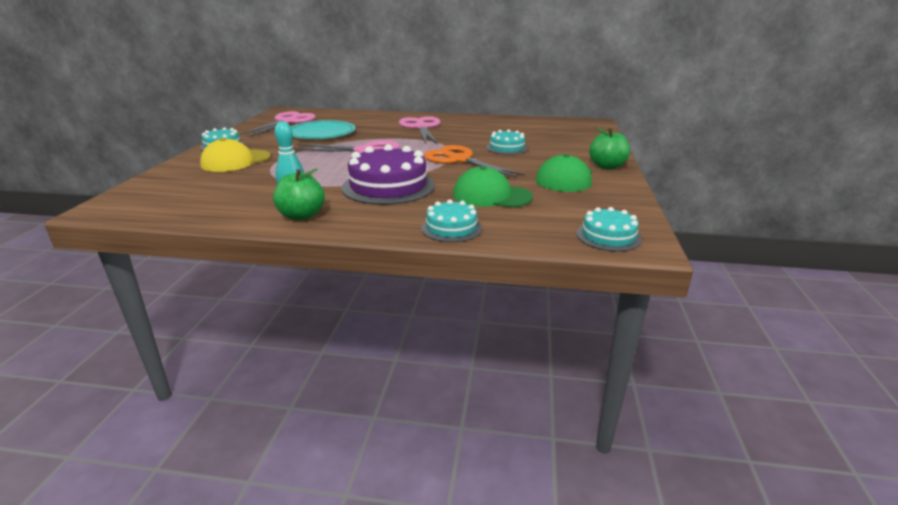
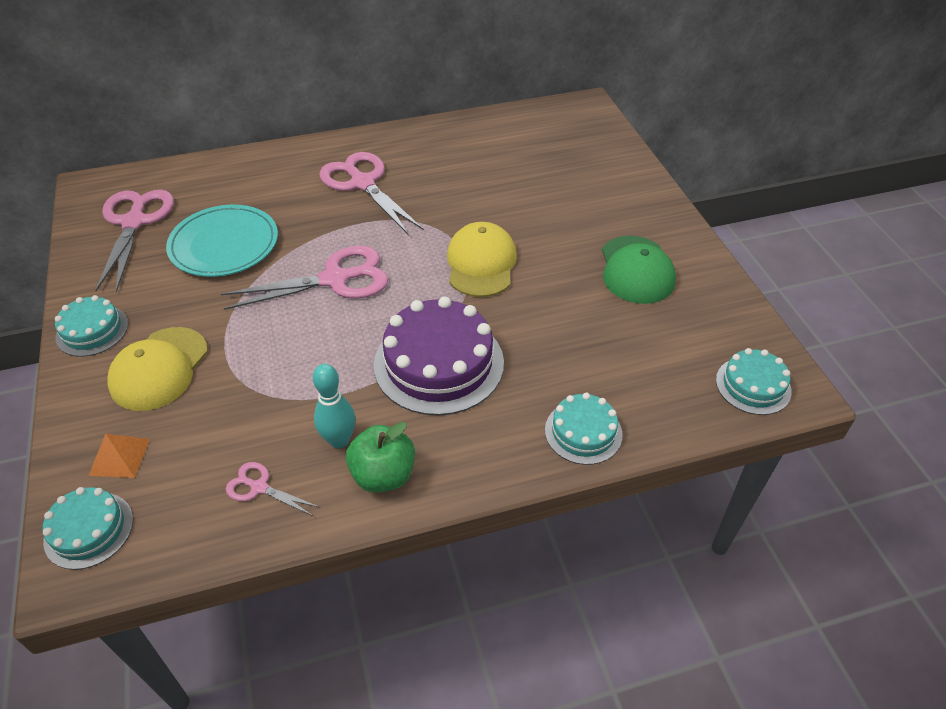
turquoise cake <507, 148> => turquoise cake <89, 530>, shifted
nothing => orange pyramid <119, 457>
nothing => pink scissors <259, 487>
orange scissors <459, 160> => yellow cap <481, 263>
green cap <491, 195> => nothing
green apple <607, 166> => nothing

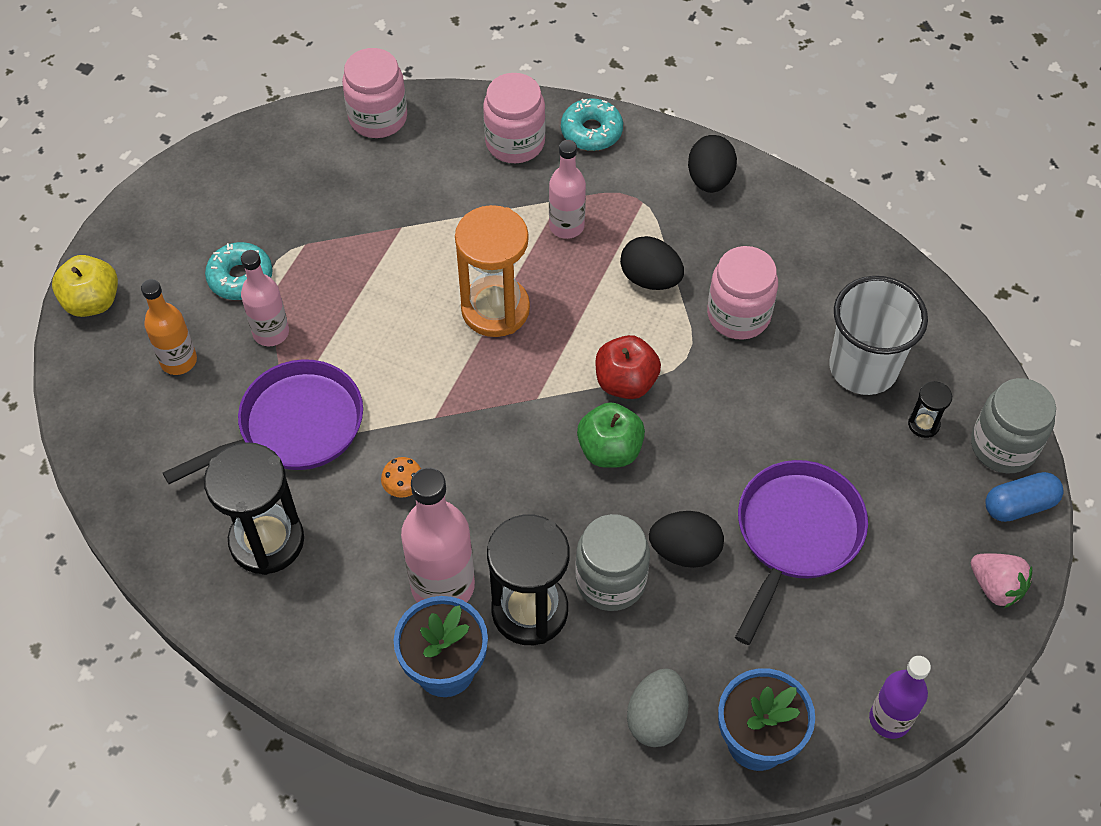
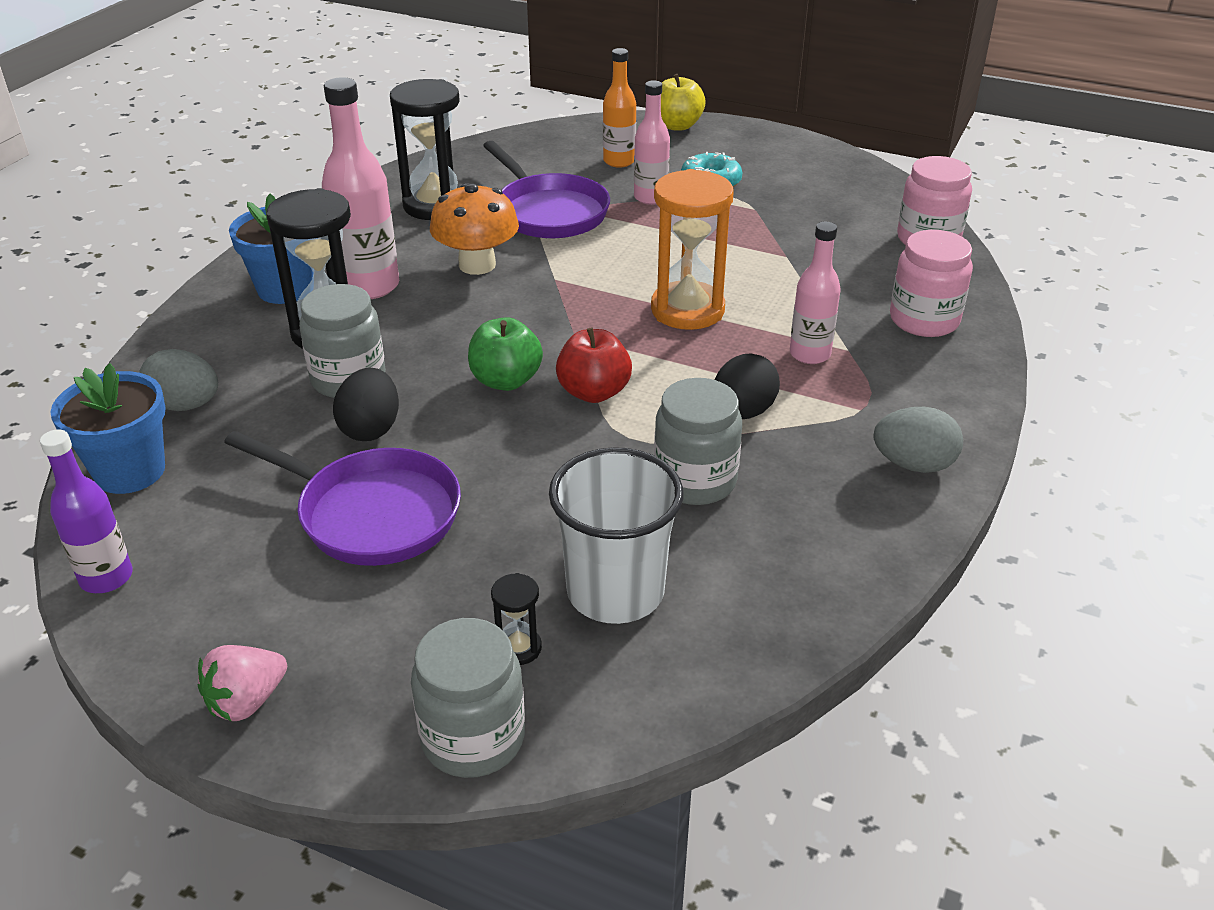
orange mushroom <404, 488> => orange mushroom <477, 265>, x2.15
pink jar <738, 315> => grey jar <695, 481>
black egg <710, 179> => grey egg <913, 464>
turquoise donut <591, 131> => nothing
blue capsule <1019, 505> => nothing

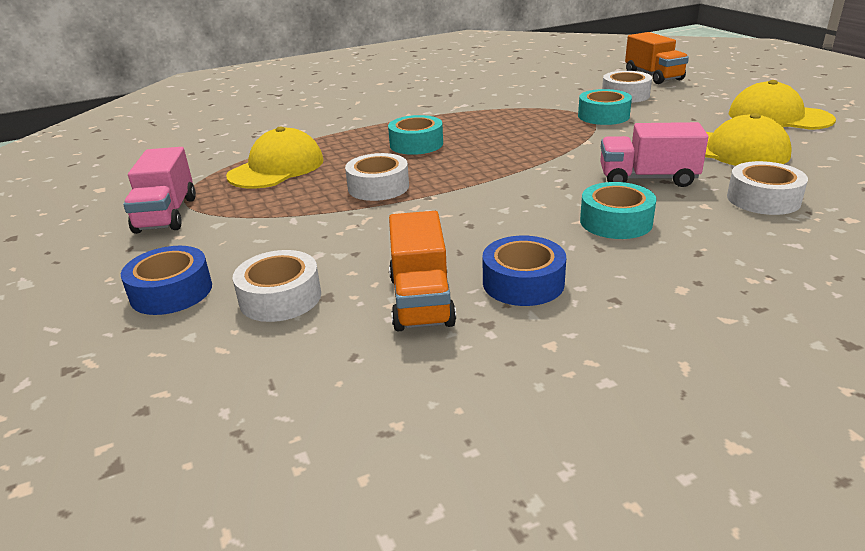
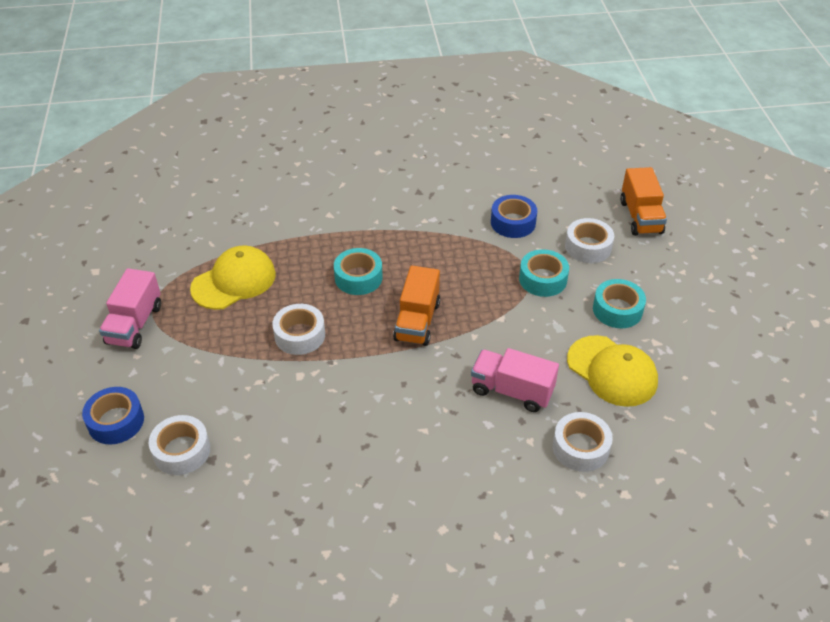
orange truck <421, 300> => orange truck <417, 321>, shifted
blue tape <523, 283> => blue tape <513, 222>, shifted
turquoise tape <616, 222> => turquoise tape <617, 310>, shifted
yellow cap <779, 117> => nothing

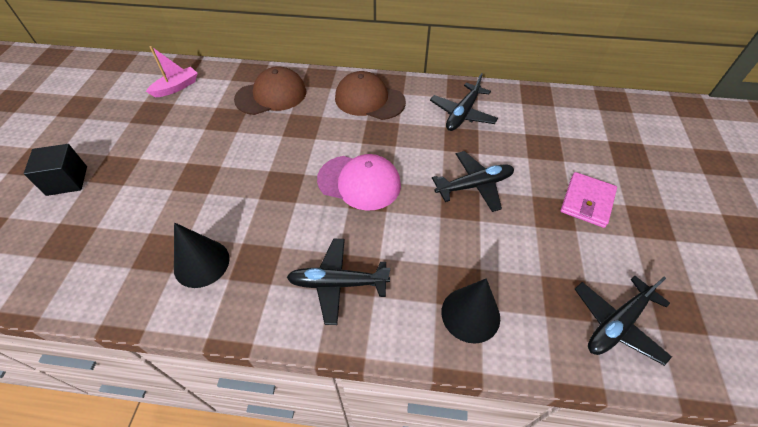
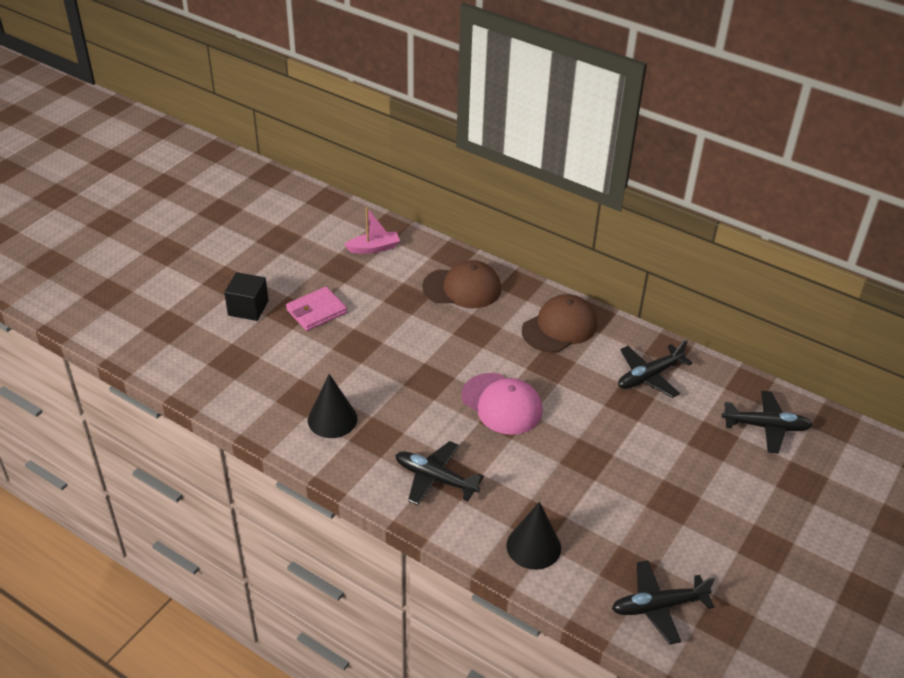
pink wallet <587, 201> => pink wallet <316, 311>, shifted
brown cap <369, 100> => brown cap <559, 327>, 90 degrees clockwise
black plane <474, 185> => black plane <766, 427>, shifted

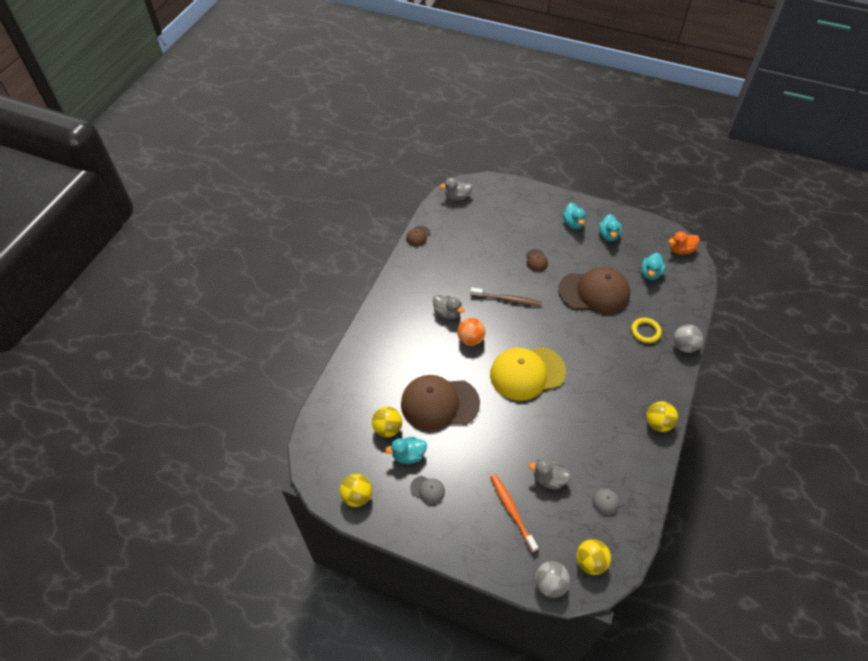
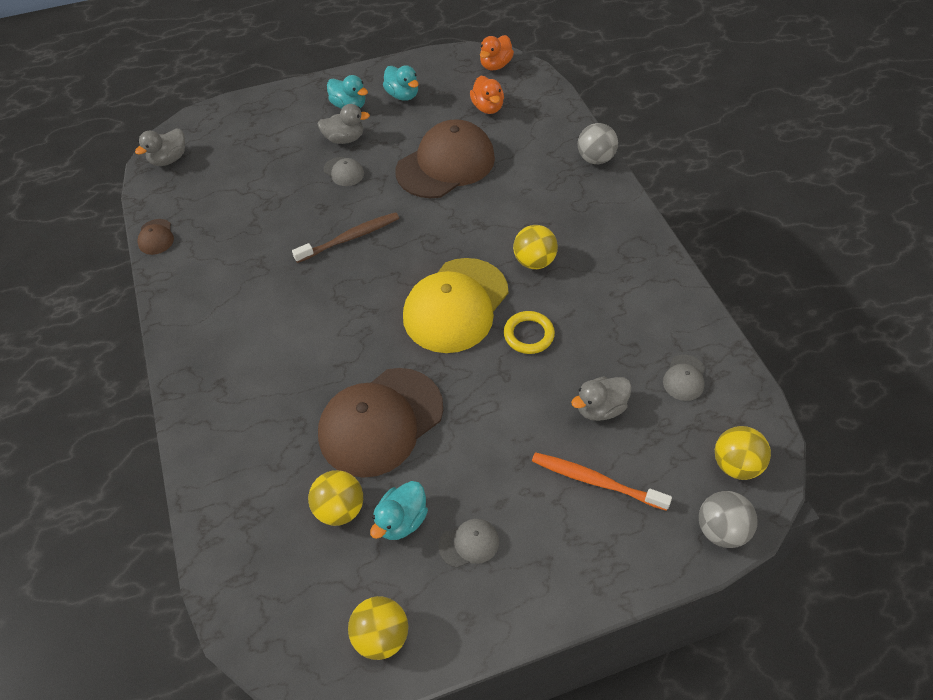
grey duck <447, 313> => grey duck <344, 139>, shifted
brown cap <536, 260> => grey cap <344, 172>
turquoise duck <650, 273> => orange duck <487, 107>
yellow ring <645, 331> => yellow ring <528, 335>, shifted
yellow ball <658, 423> => yellow ball <534, 261>, shifted
orange ball <470, 339> => nothing

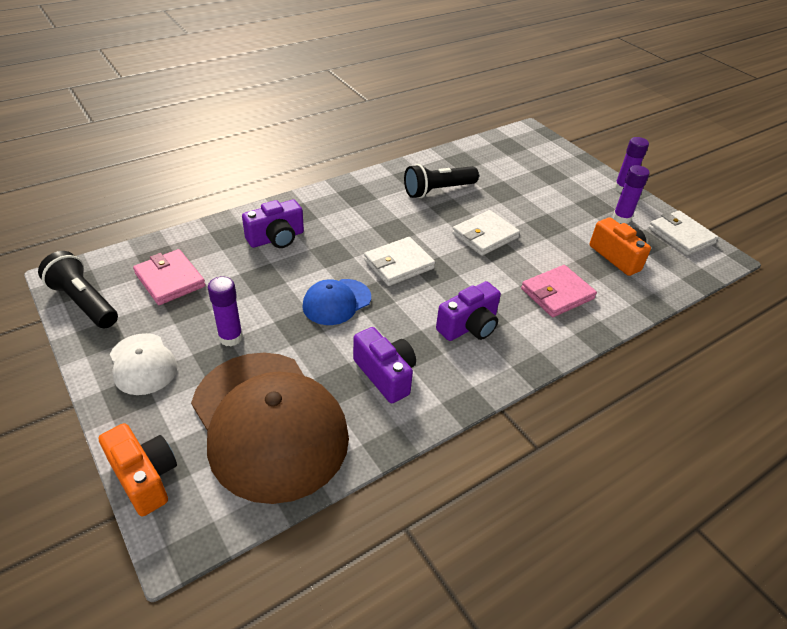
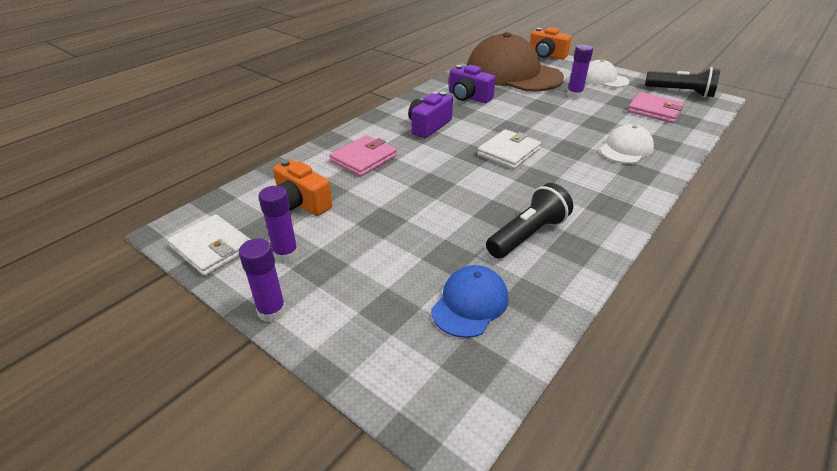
blue cap <336, 302> => blue cap <470, 304>, shifted
purple camera <276, 238> => white cap <626, 149>
white wallet <485, 235> => nothing

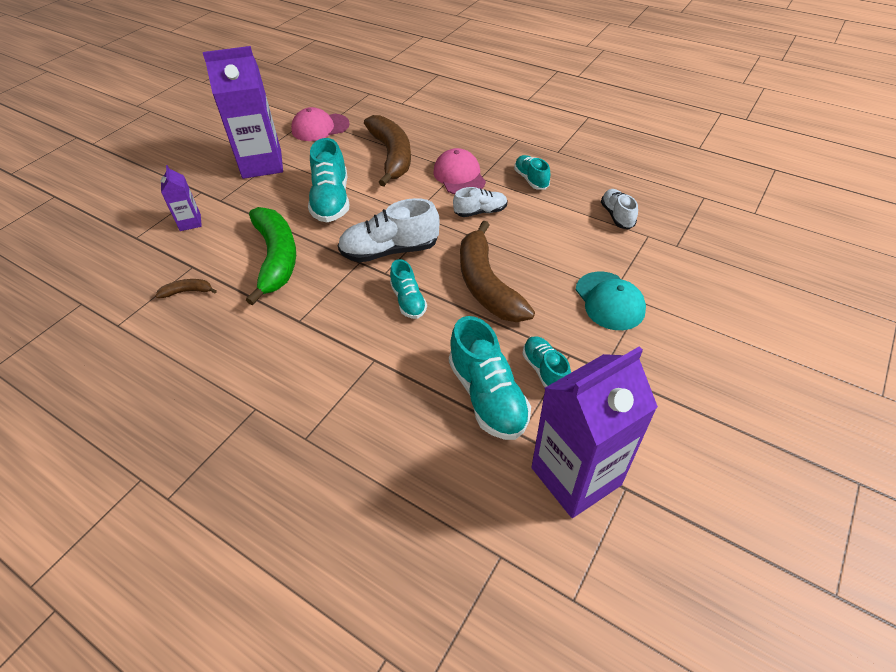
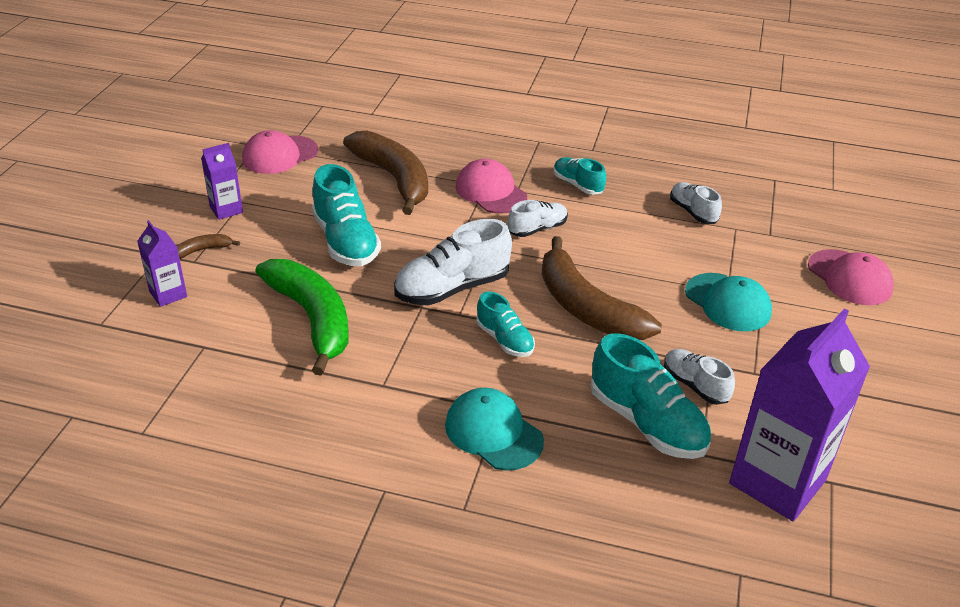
brown banana <188, 291> => brown banana <202, 250>, shifted
purple carton <262, 164> => purple carton <226, 210>, x0.48
nothing => turquoise cap <493, 432>
turquoise shoe <544, 370> => white shoe <695, 385>
nothing => pink cap <849, 278>

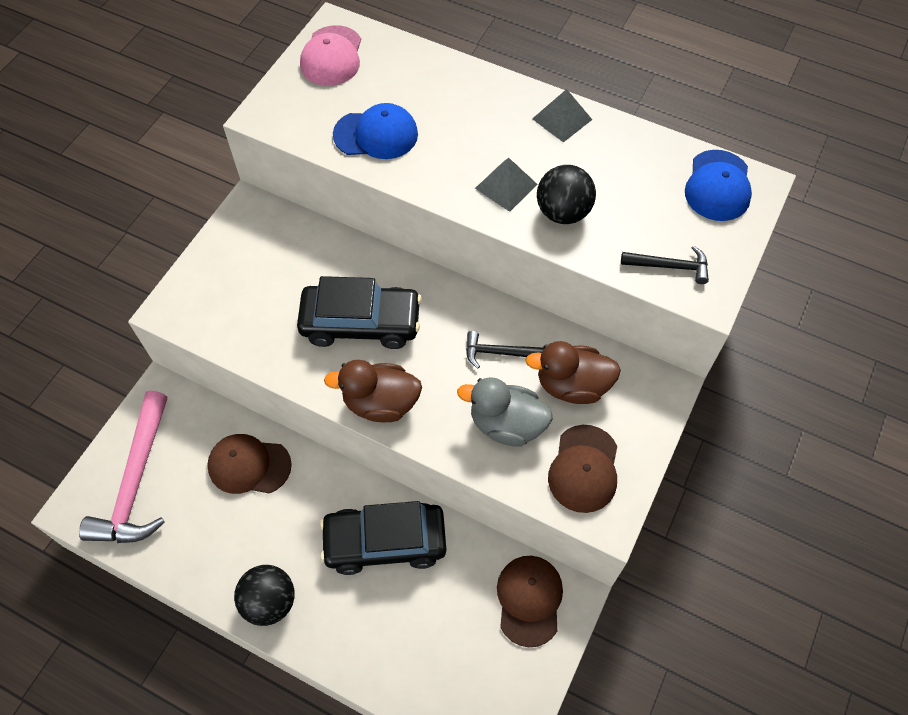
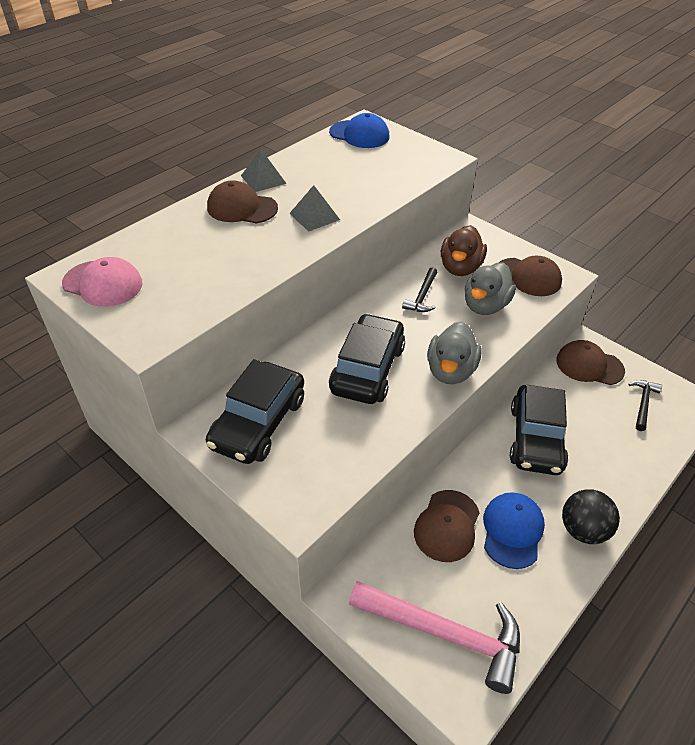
nothing => black car <258, 423>
nothing => brown cap <242, 208>
brown duck <380, 403> => grey duck <450, 371>
blue cap <376, 134> => blue cap <512, 531>, shifted
black hammer <670, 266> => black hammer <643, 403>, shifted
black ball <563, 212> => nothing

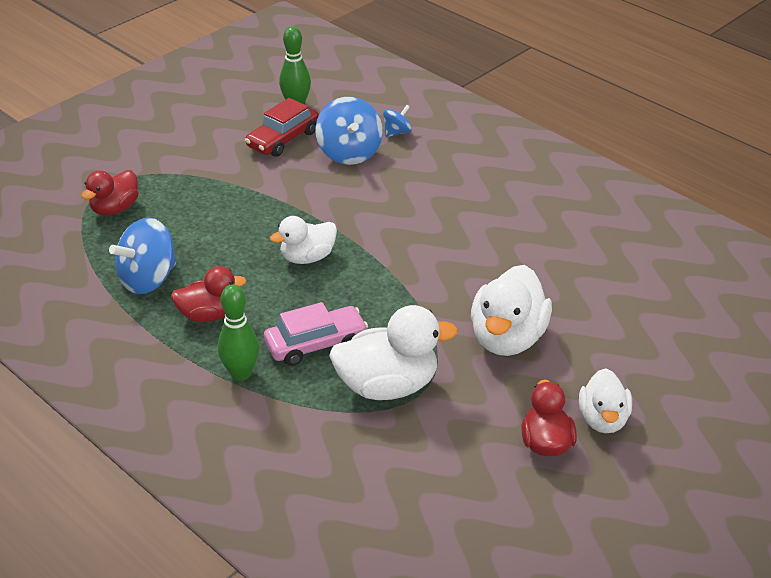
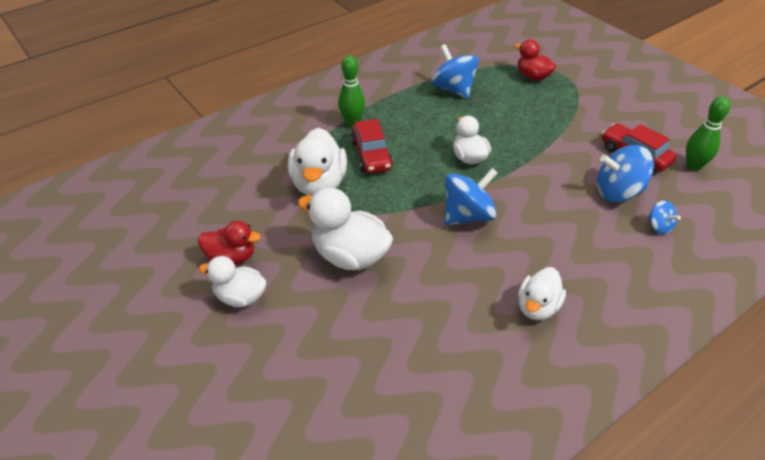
pink car <316, 344> => red car <371, 155>
nothing => blue spinning top <468, 216>
nothing => white duck <537, 307>
red duck <208, 315> => nothing

